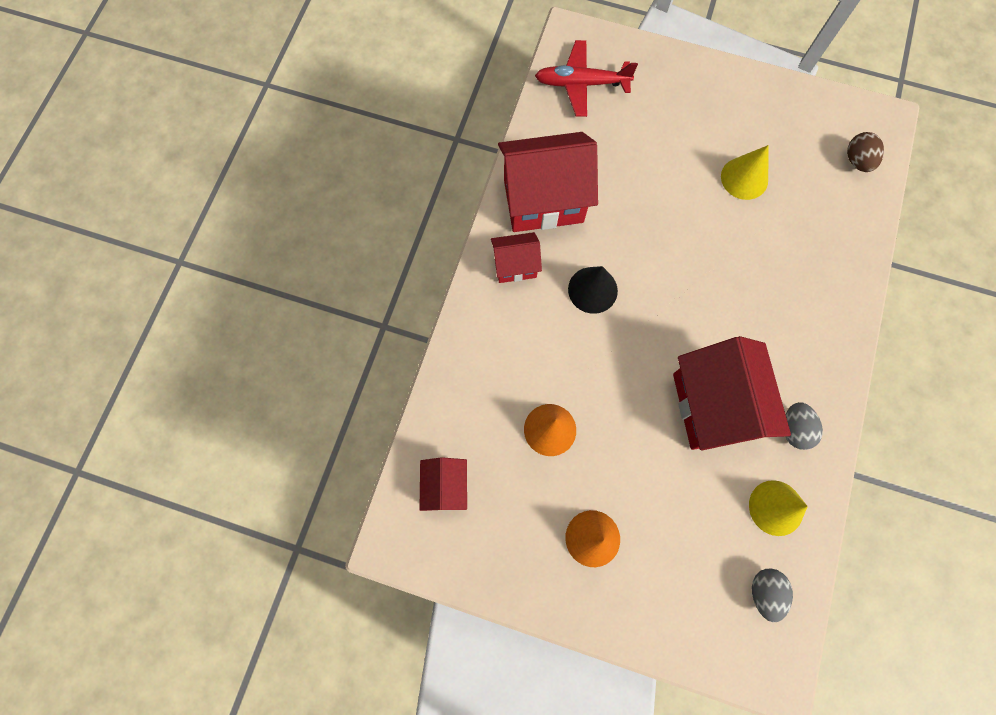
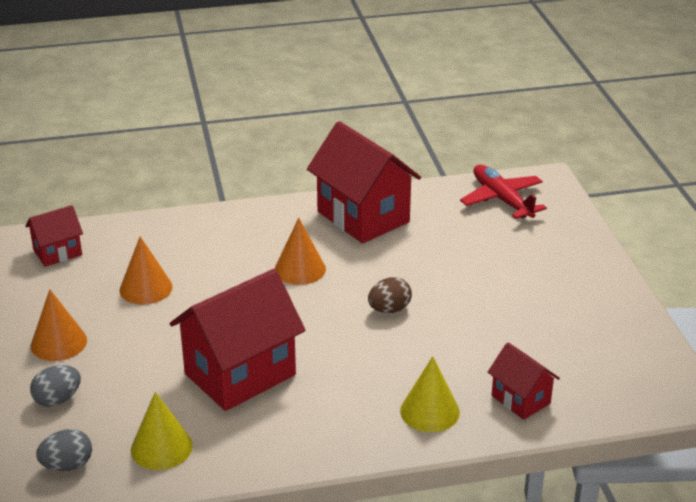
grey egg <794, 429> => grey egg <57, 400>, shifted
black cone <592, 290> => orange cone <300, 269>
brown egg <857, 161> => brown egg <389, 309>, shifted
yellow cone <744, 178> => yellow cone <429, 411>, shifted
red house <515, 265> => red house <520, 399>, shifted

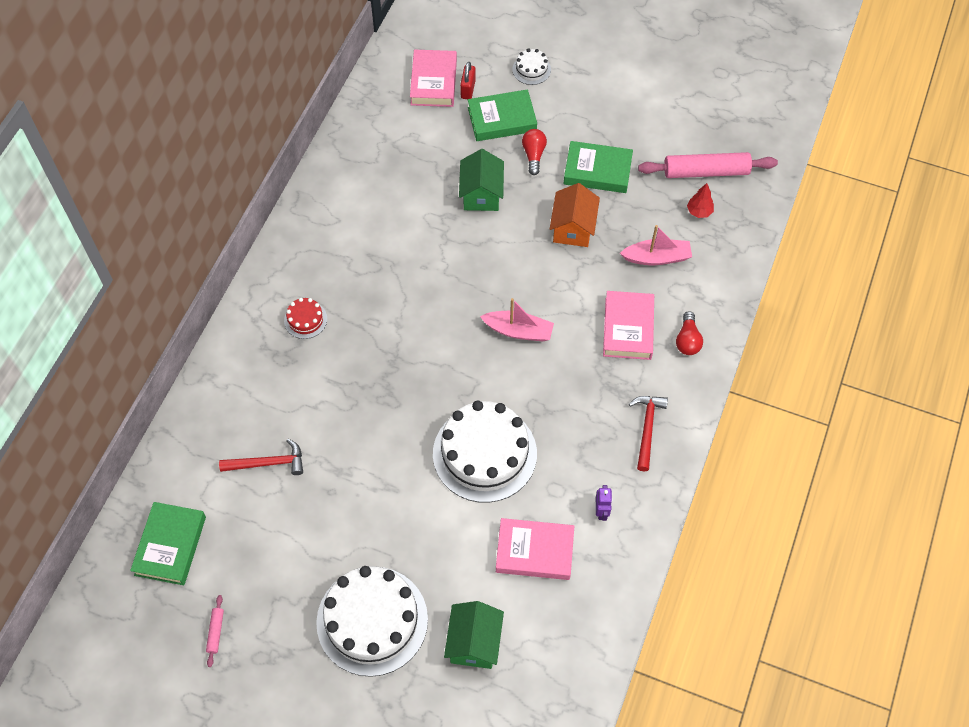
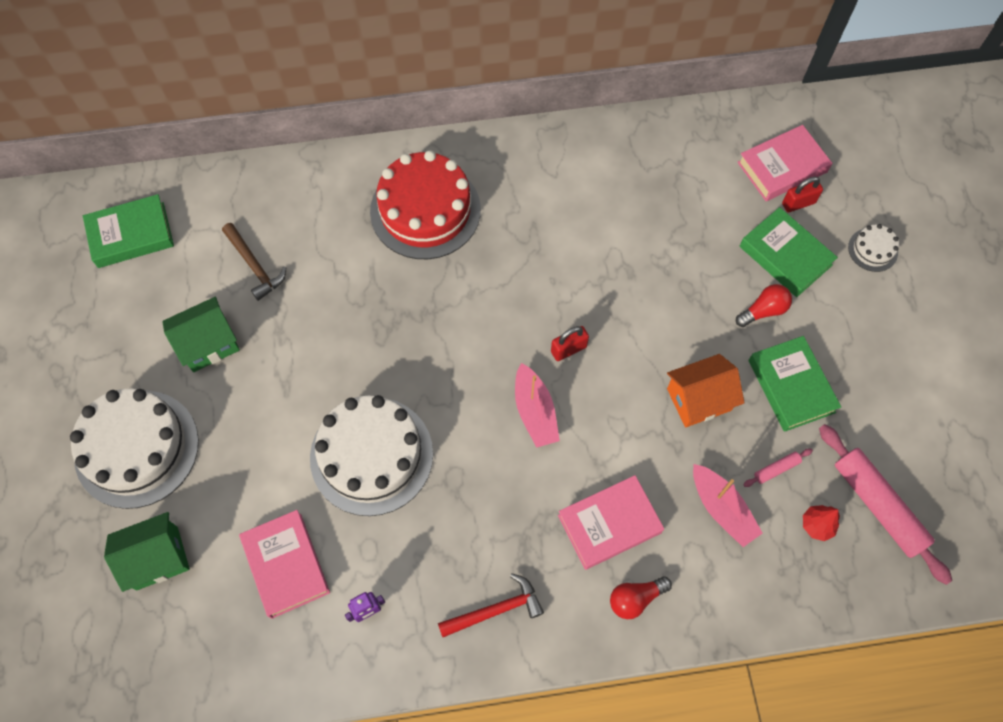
green house <481, 194> => green house <208, 344>, shifted
red hammer <268, 463> => brown hammer <255, 266>
red cake <305, 320> => red cake <425, 210>, x2.29
nothing => red padlock <568, 349>
pink rolling pin <216, 632> => pink rolling pin <776, 469>, shifted

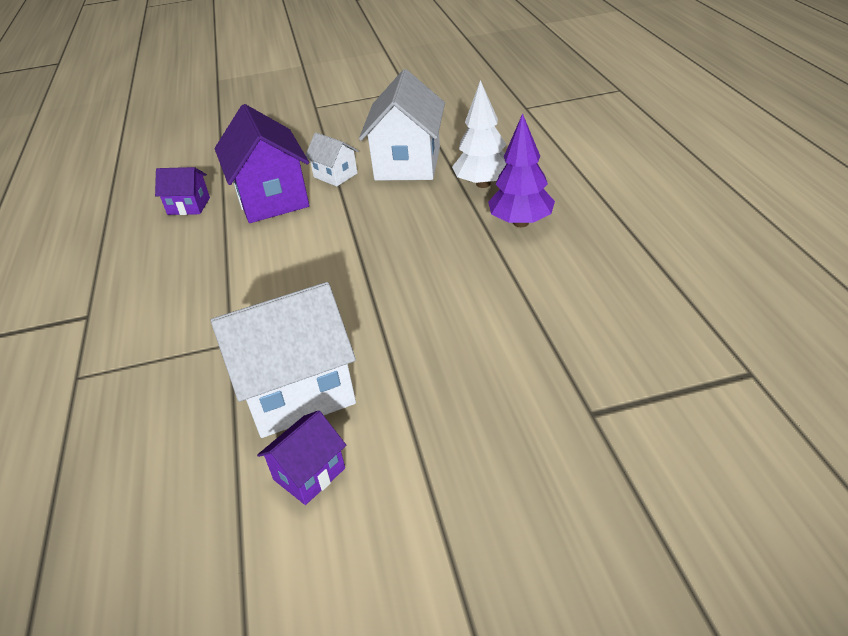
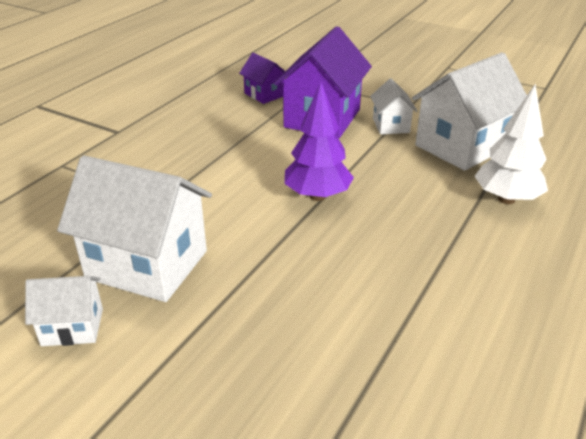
purple house <309, 474> => white house <72, 327>
purple tree <520, 222> => purple tree <317, 196>, shifted

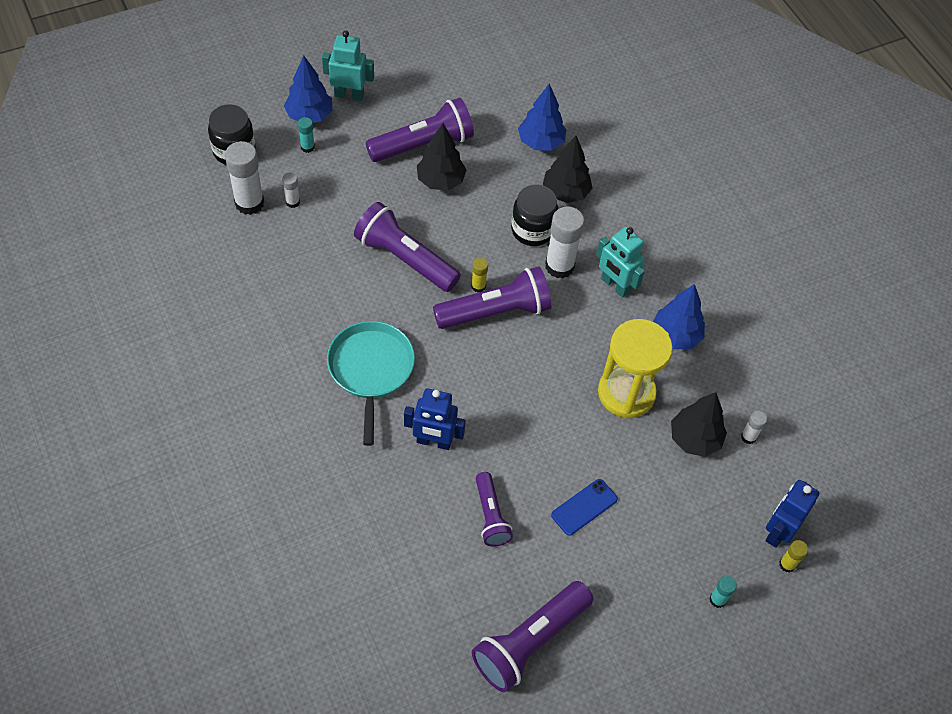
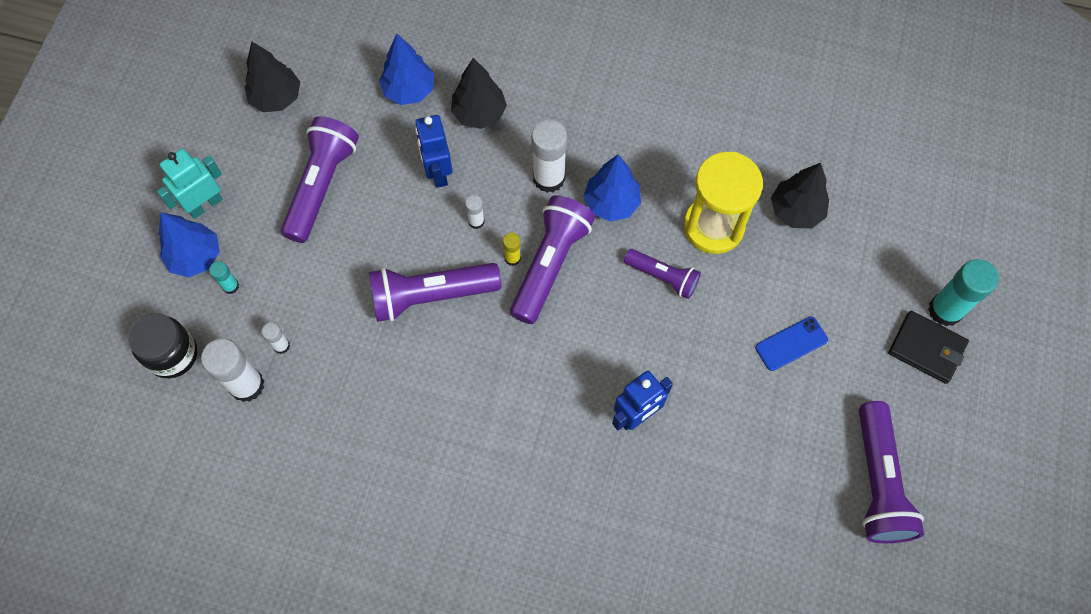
black tree <440, 181> => black tree <276, 98>, shifted
blue robot <778, 531> => blue robot <438, 172>, shifted
white glue stick <748, 437> => white glue stick <476, 221>, shifted
blue tree <675, 336> => blue tree <611, 203>, shifted
purple flashlight <490, 516> => purple flashlight <663, 277>, shifted
blue phone <584, 507> => blue phone <791, 343>, 60 degrees clockwise
nothing => black wallet <926, 348>
turquoise glue stick <717, 599> => turquoise glue stick <945, 310>, x2.02
turquoise pan <371, 369> => nothing
black jar <532, 230> => nothing
turquoise robot <615, 285> => nothing
yellow glue stick <787, 564> => nothing

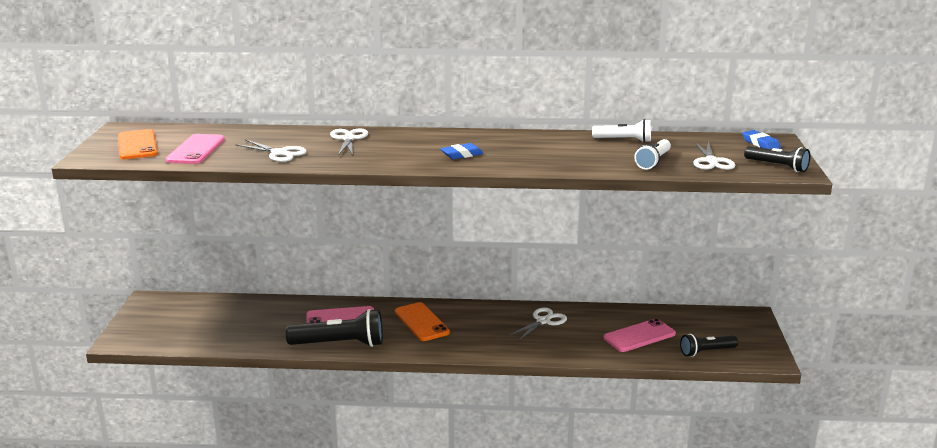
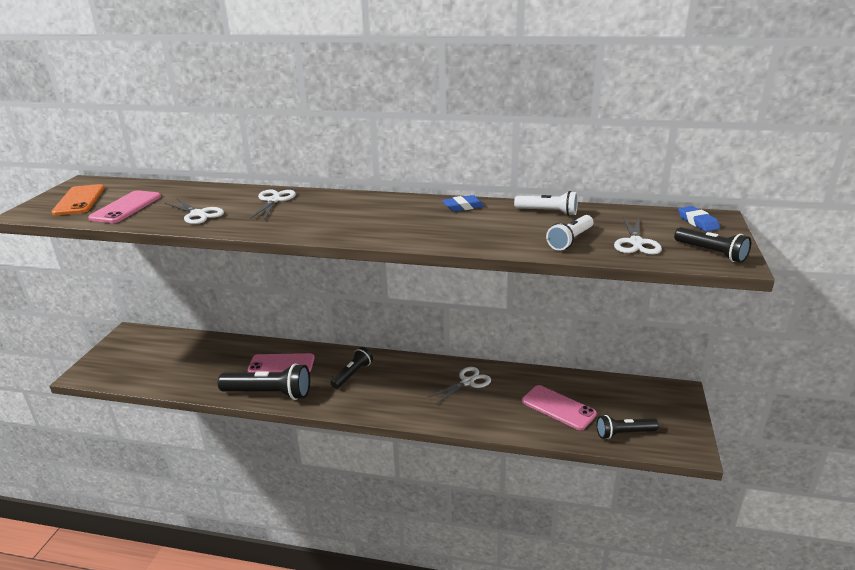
orange phone <421, 322> => black flashlight <352, 374>
blue eraser <462, 155> => blue eraser <463, 207>, shifted
pink phone <639, 336> => pink phone <558, 407>, 60 degrees clockwise

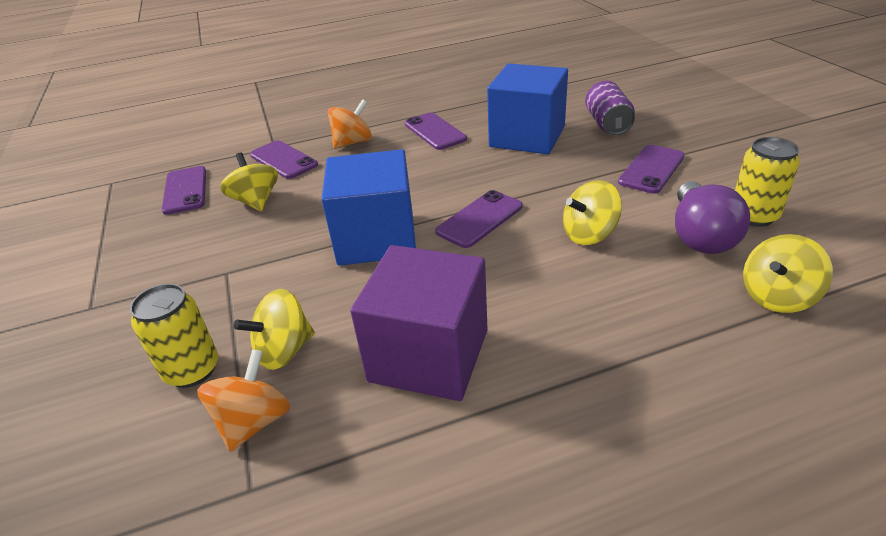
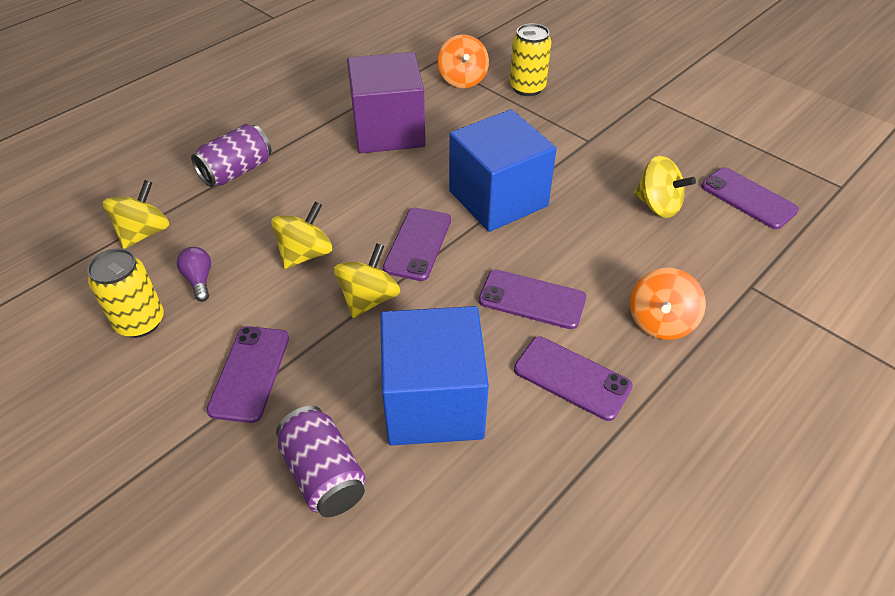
purple light bulb <700, 236> => purple light bulb <199, 280>, x0.50
nothing => purple can <237, 171>
yellow spinning top <284, 351> => yellow spinning top <369, 299>, shifted
purple phone <283, 160> => purple phone <532, 299>, shifted

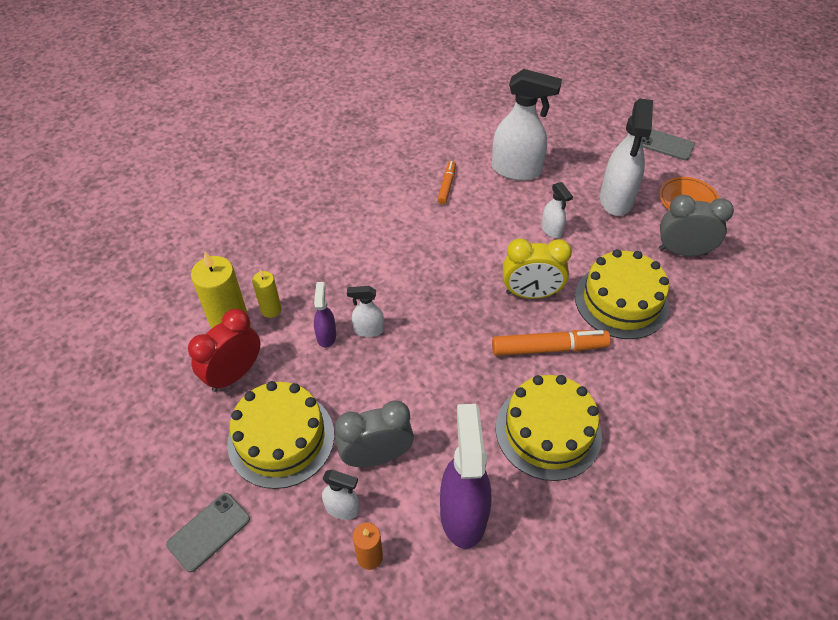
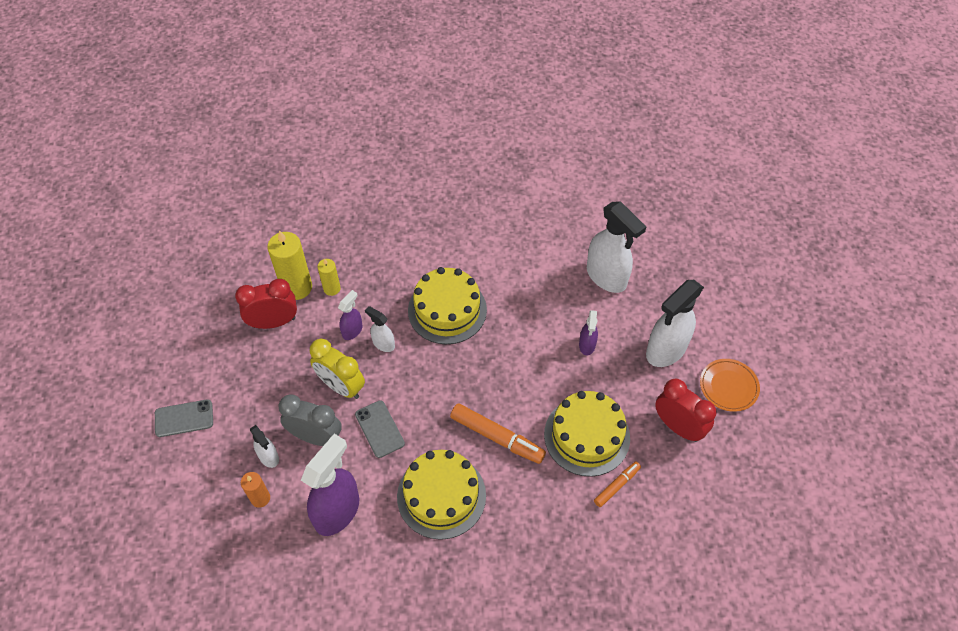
yellow clock <530, 293> => yellow clock <341, 386>, shifted
grey phone <665, 144> => grey phone <379, 429>, shifted
yellow cake <281, 438> => yellow cake <447, 310>, shifted
white spray bottle <551, 230> => purple spray bottle <587, 345>
orange marker <446, 185> => orange marker <616, 486>, shifted
grey clock <682, 251> => red clock <678, 427>

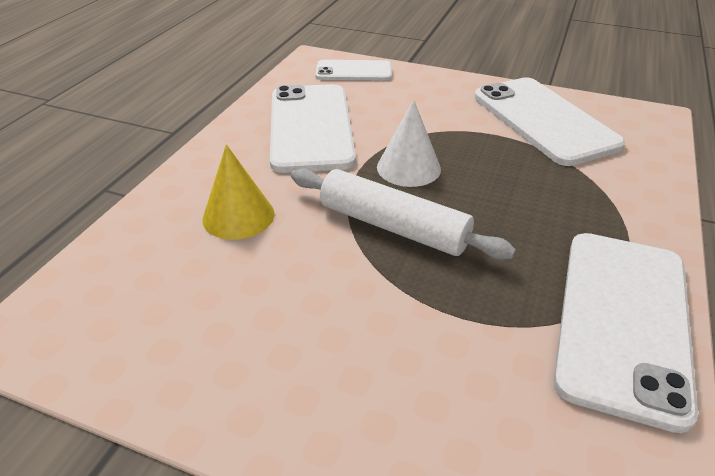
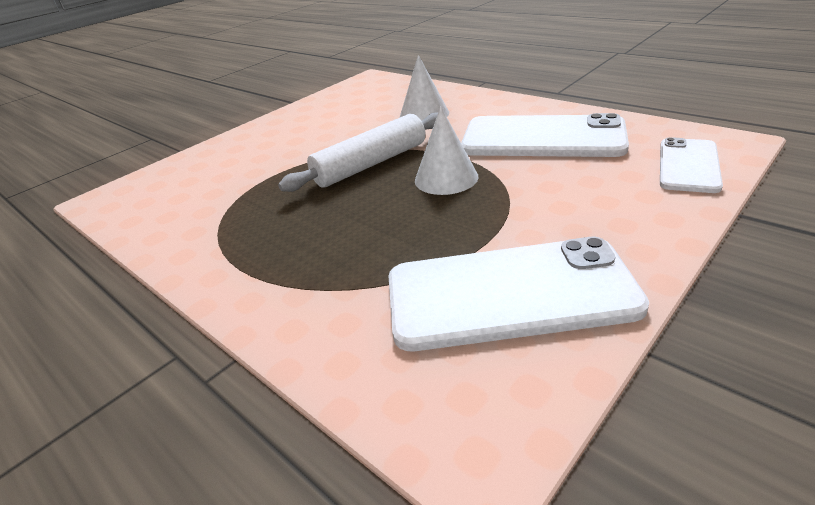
yellow cone <238, 216> => white cone <424, 114>
white phone <623, 320> => nothing

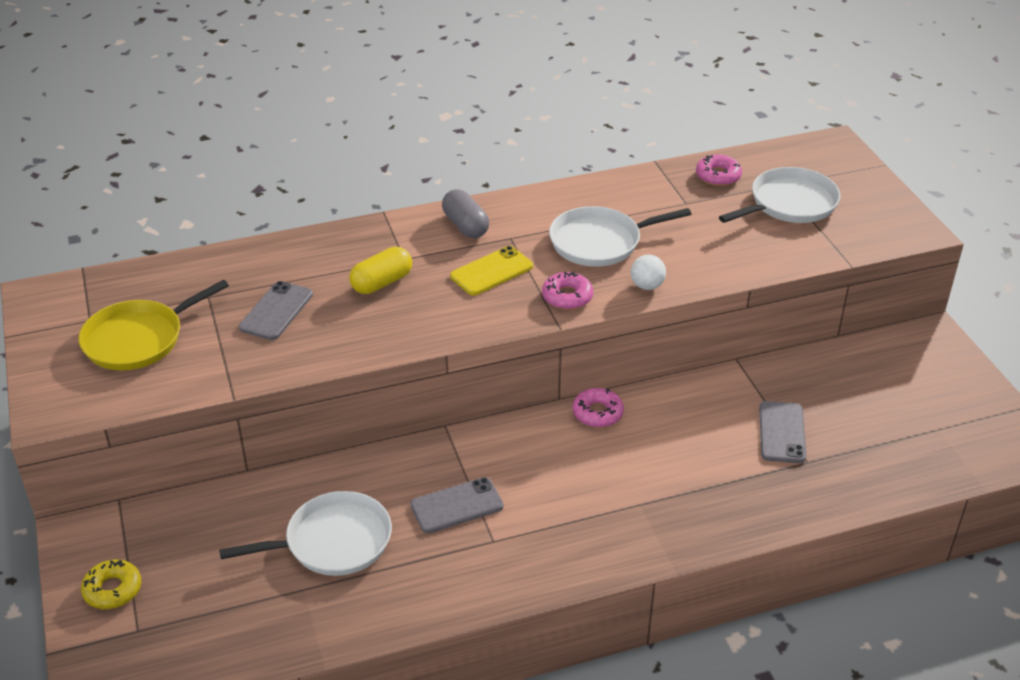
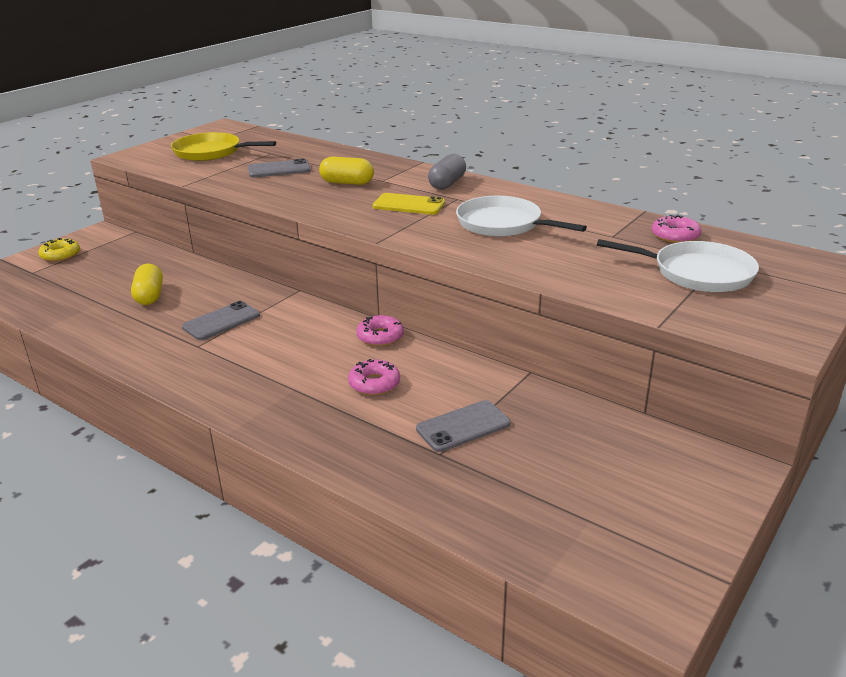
white pan <333, 542> => yellow capsule <149, 296>
grey phone <457, 506> => grey phone <221, 321>, 75 degrees counterclockwise
pink donut <567, 297> => pink donut <374, 384>, shifted
white ball <647, 286> => nothing

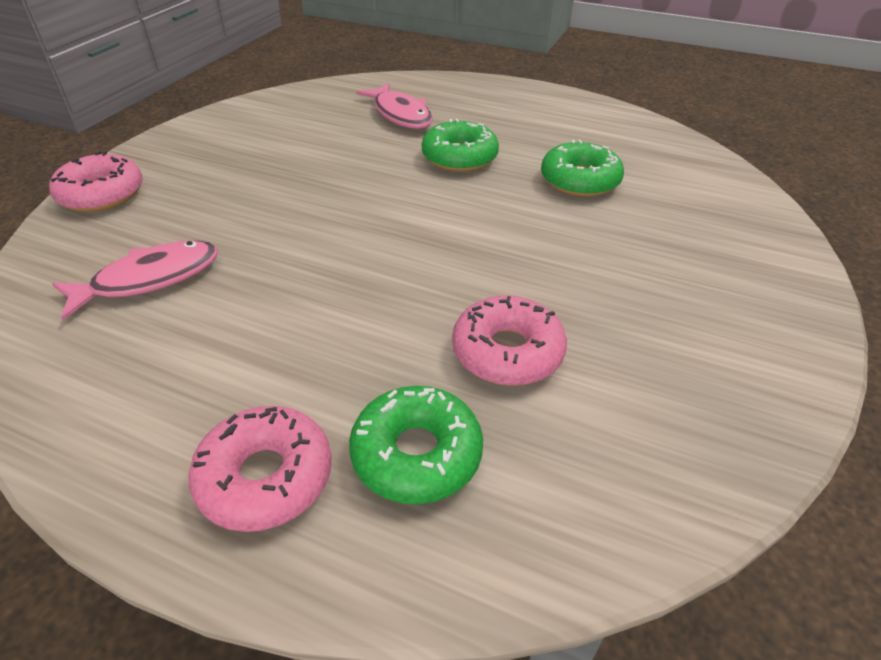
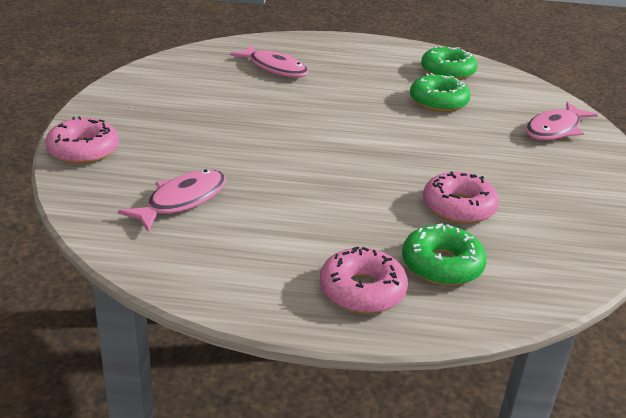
green donut <459, 157> => green donut <447, 71>, shifted
nothing => pink fish <555, 129>

